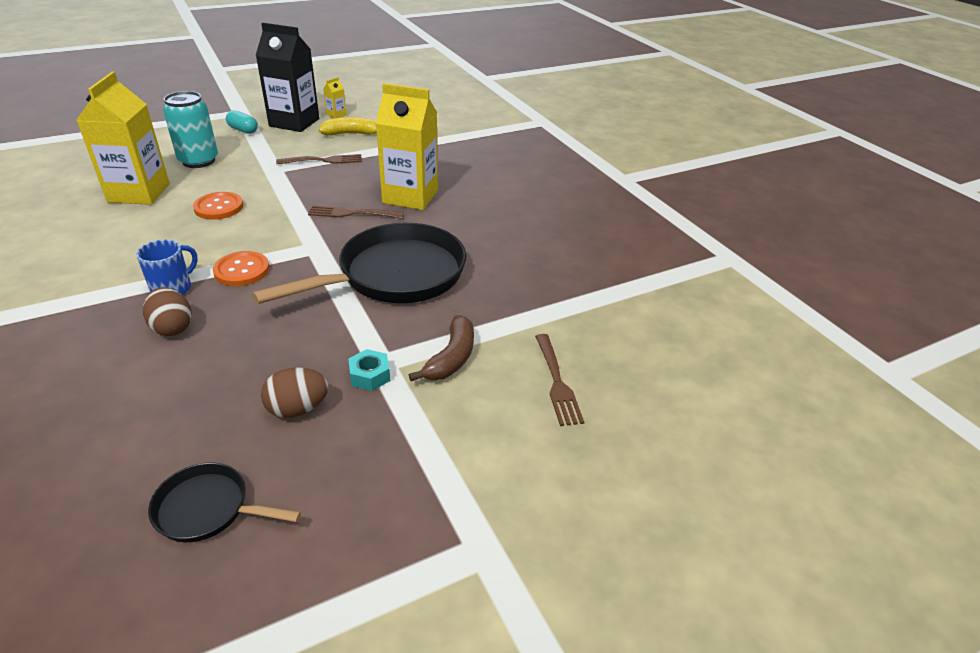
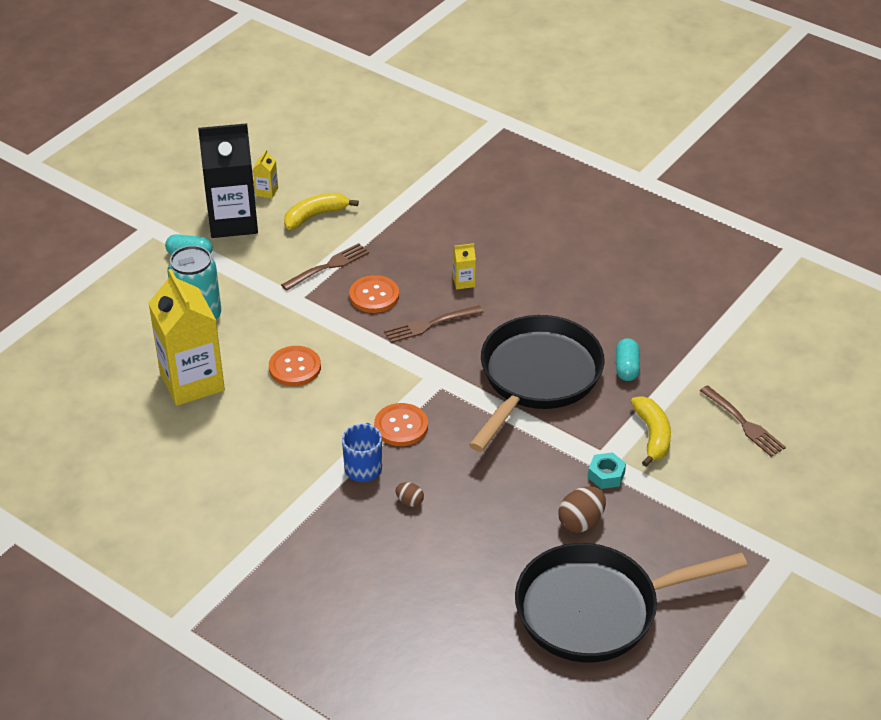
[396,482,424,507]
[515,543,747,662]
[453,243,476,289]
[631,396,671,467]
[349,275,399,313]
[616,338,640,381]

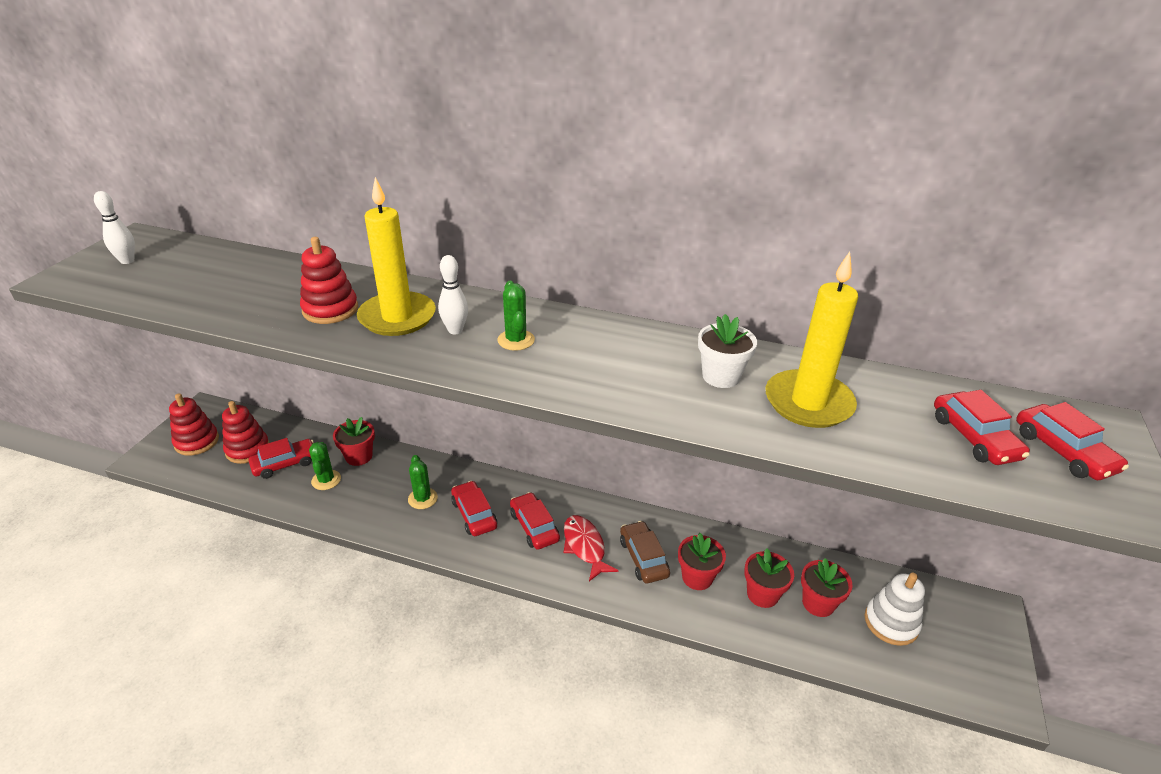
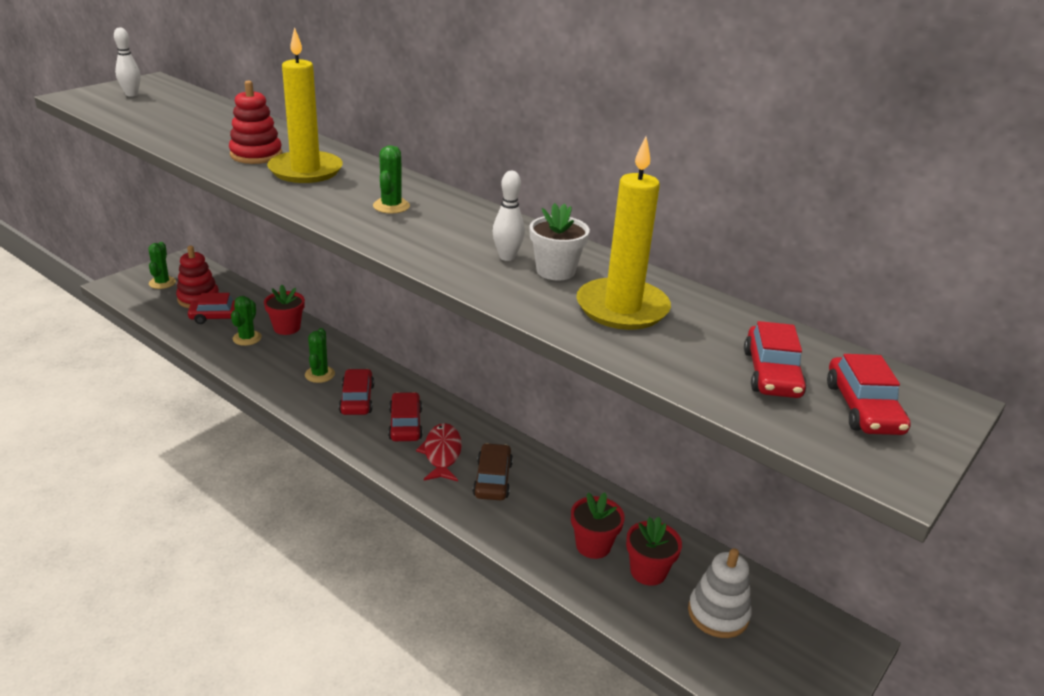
[149,242,176,289]
[493,171,525,261]
[678,533,726,590] (first image)

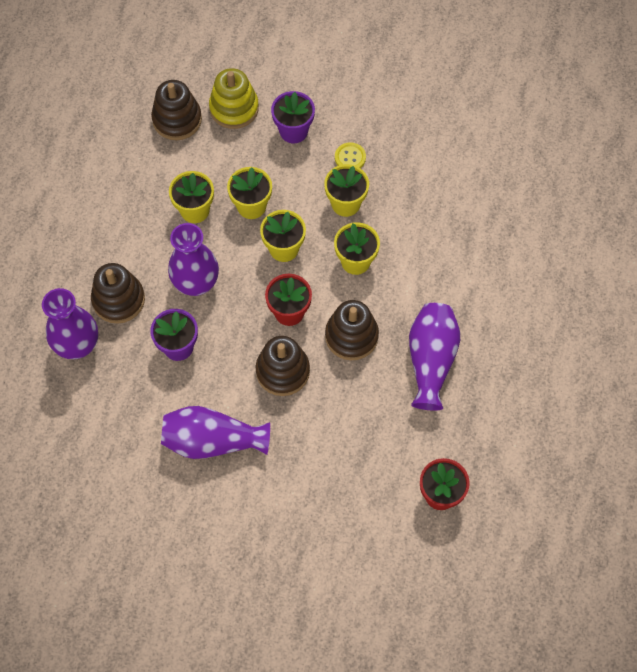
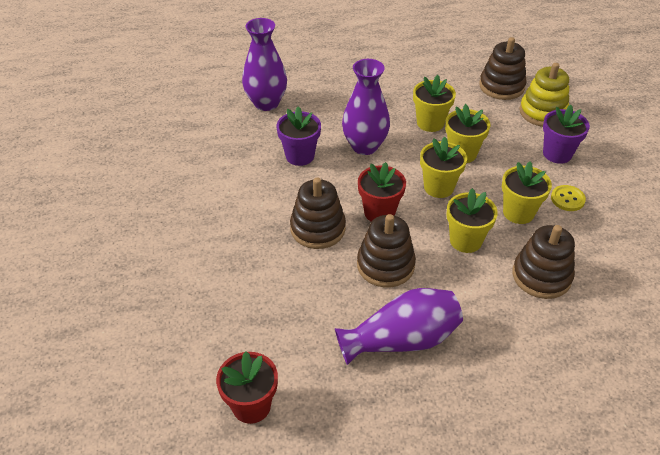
[512,225,575,299]
[161,406,270,459] (first image)

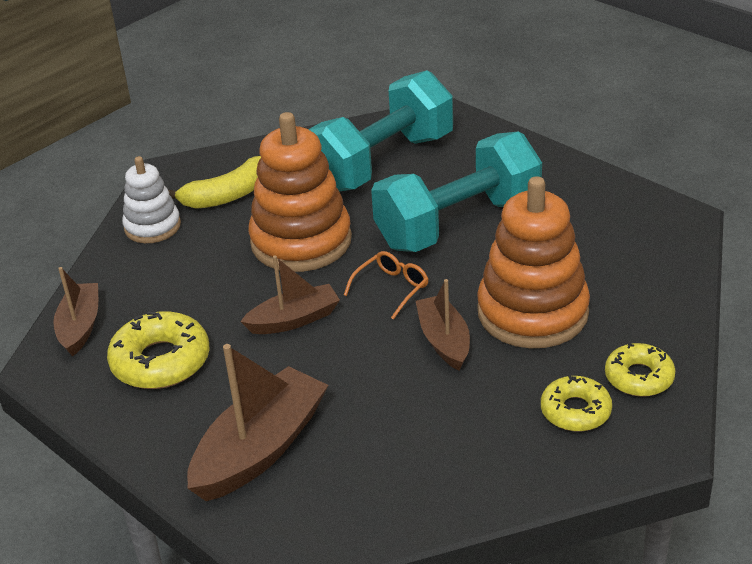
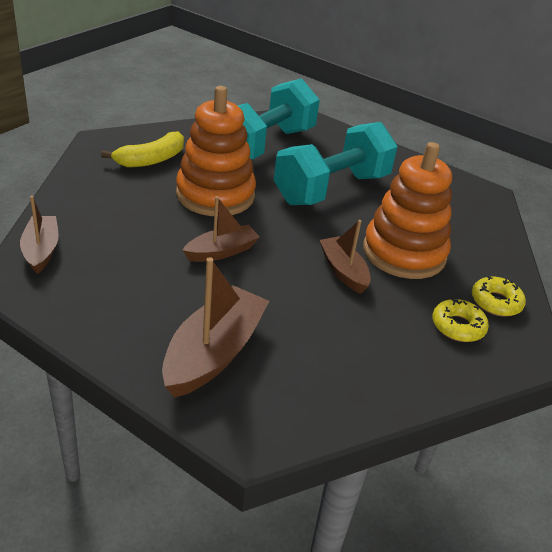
[107,311,210,389] (first image)
[122,156,181,243] (first image)
[344,251,429,320] (first image)

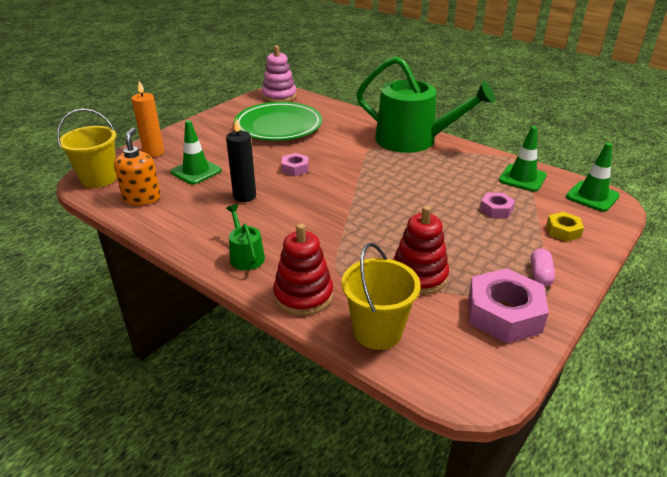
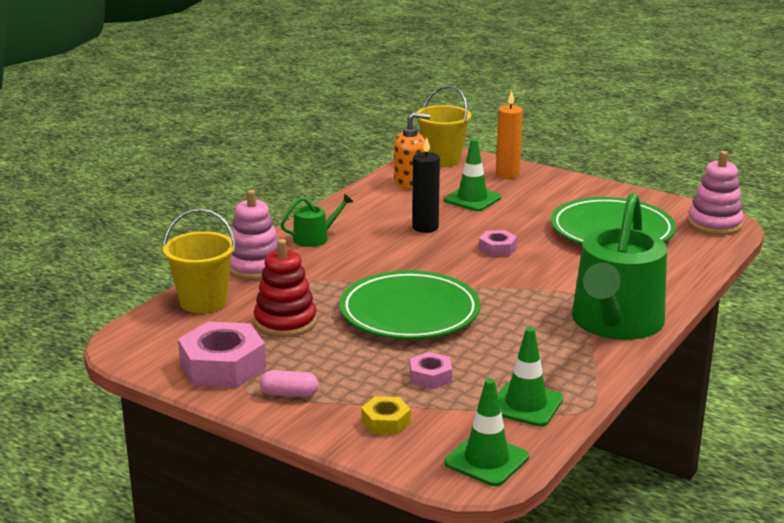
[230,190,279,280]
[340,270,480,339]

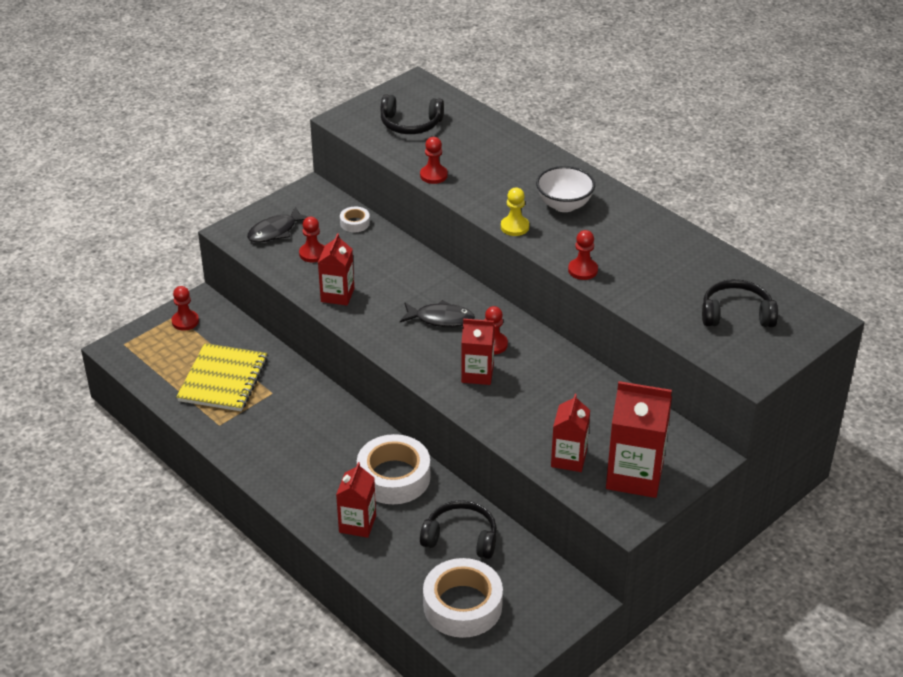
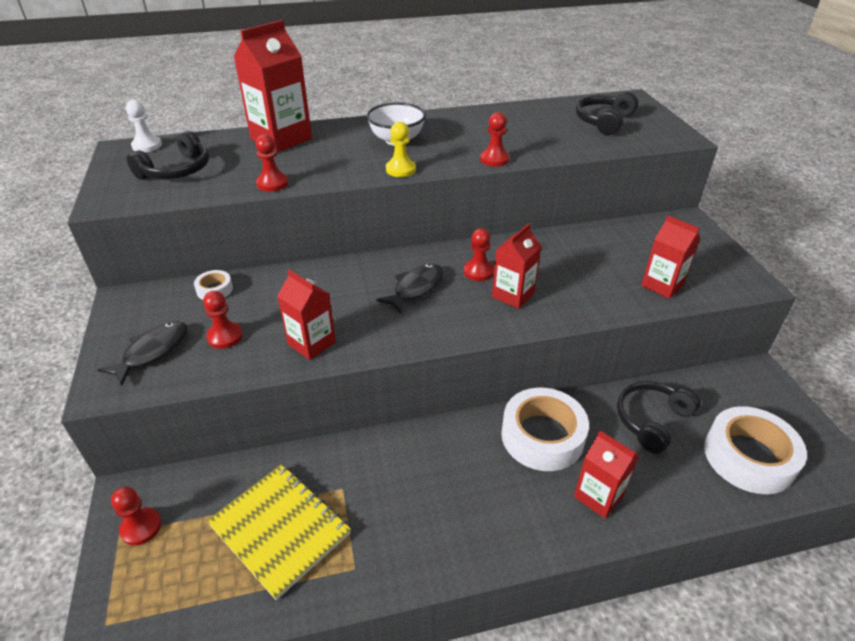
[97,321,187,386]
[233,20,312,153]
[126,100,162,152]

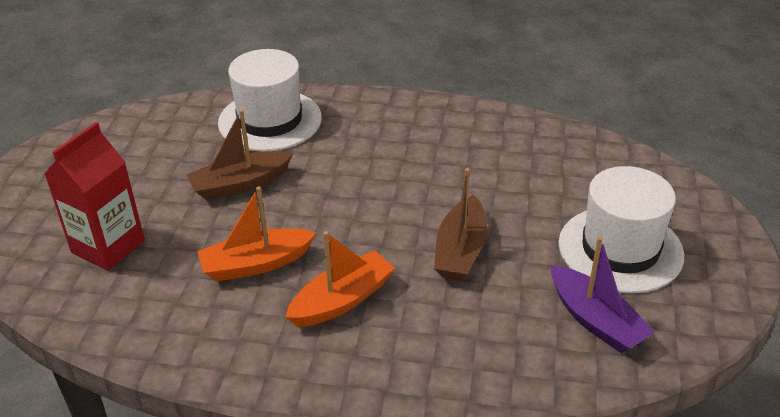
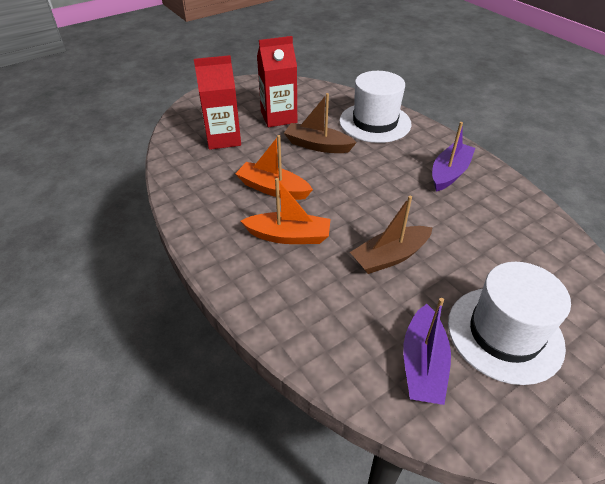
[257,36,297,127]
[432,122,475,192]

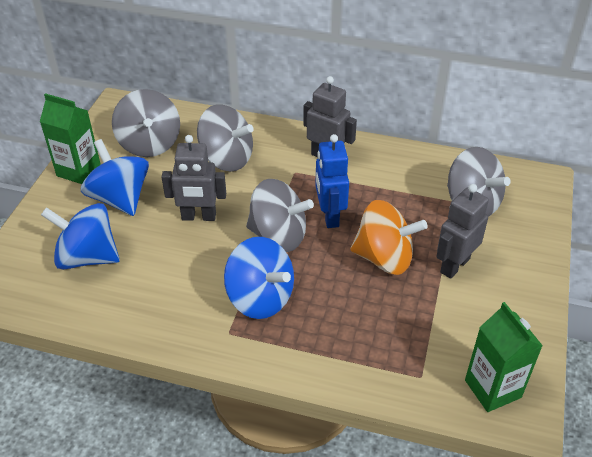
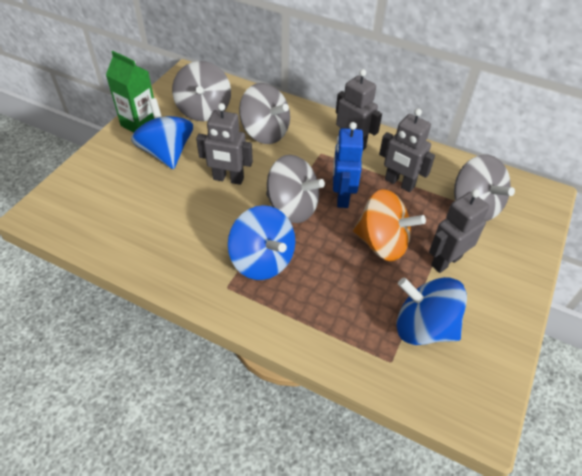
[396,277,467,345]
[465,302,543,412] (first image)
[379,108,435,192]

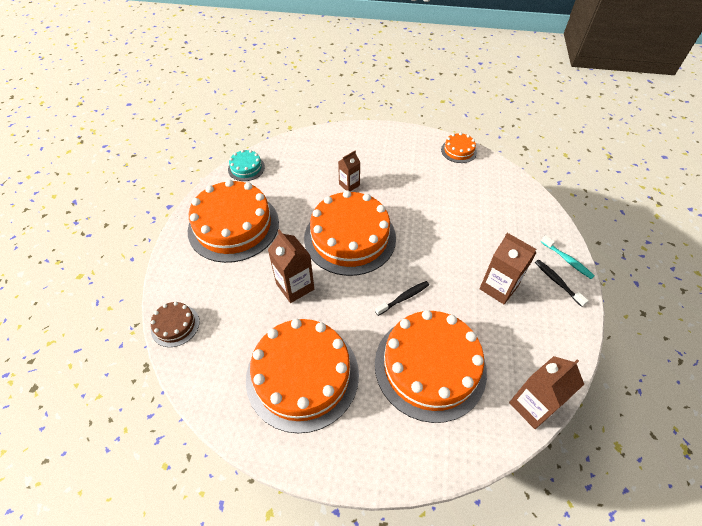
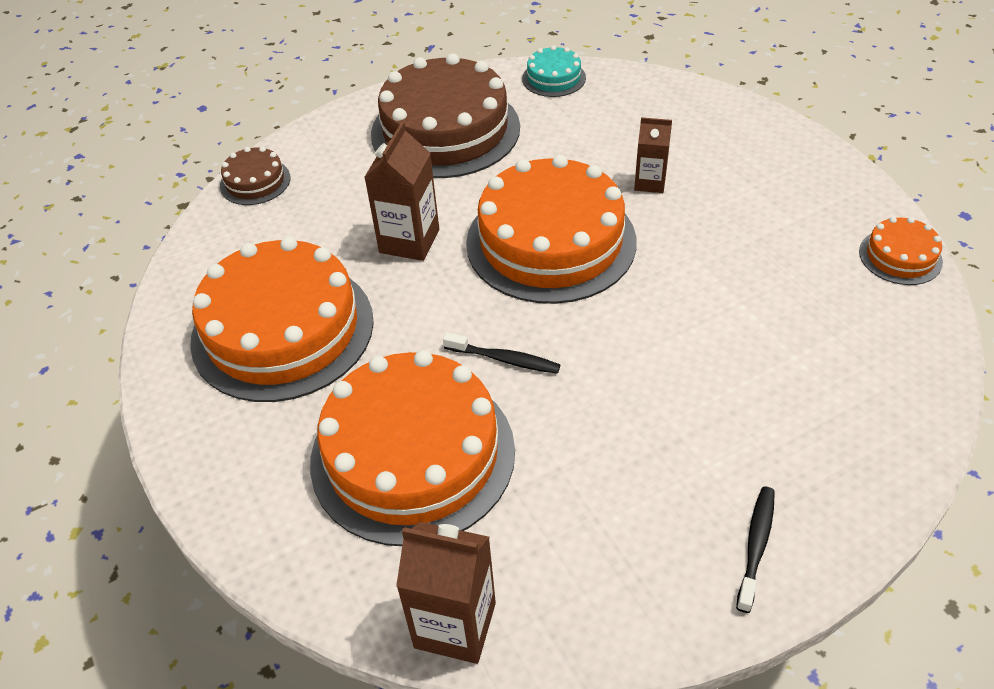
[371,53,520,178]
[480,233,537,304] (first image)
[541,235,594,279] (first image)

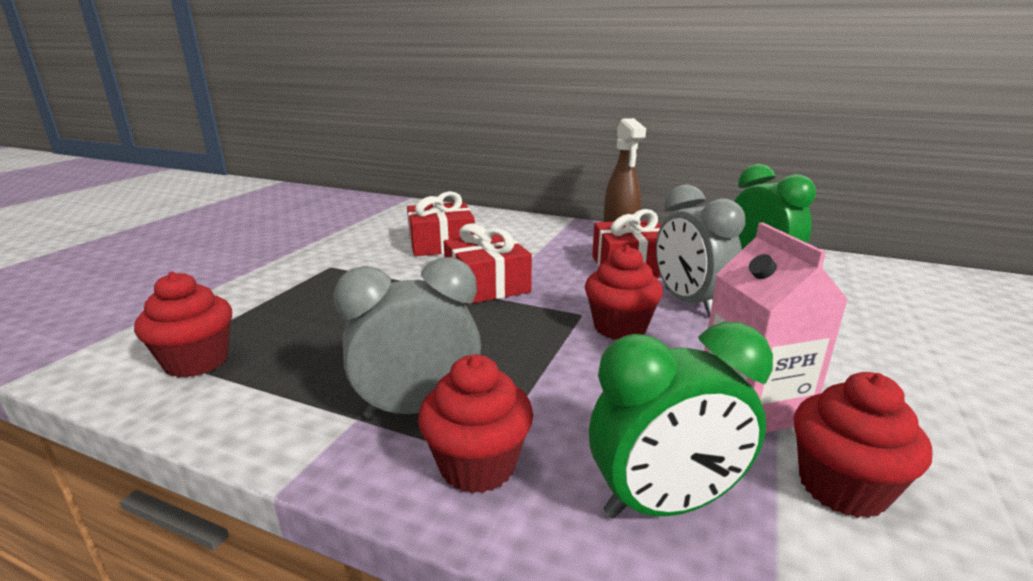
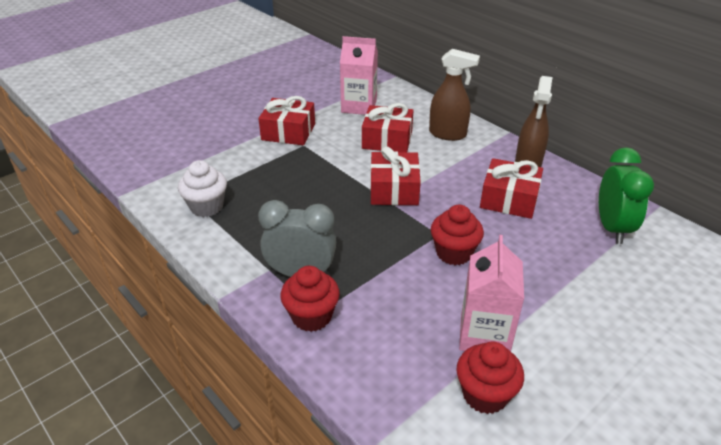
[178,160,227,217]
[589,322,773,519] (first image)
[656,185,745,317] (first image)
[258,96,315,145]
[340,36,378,115]
[429,49,480,141]

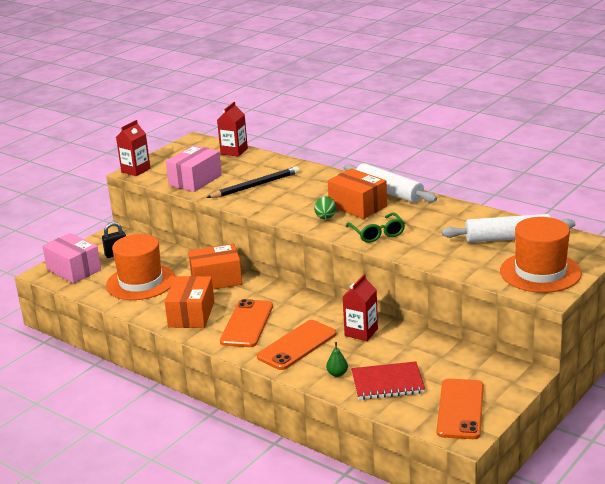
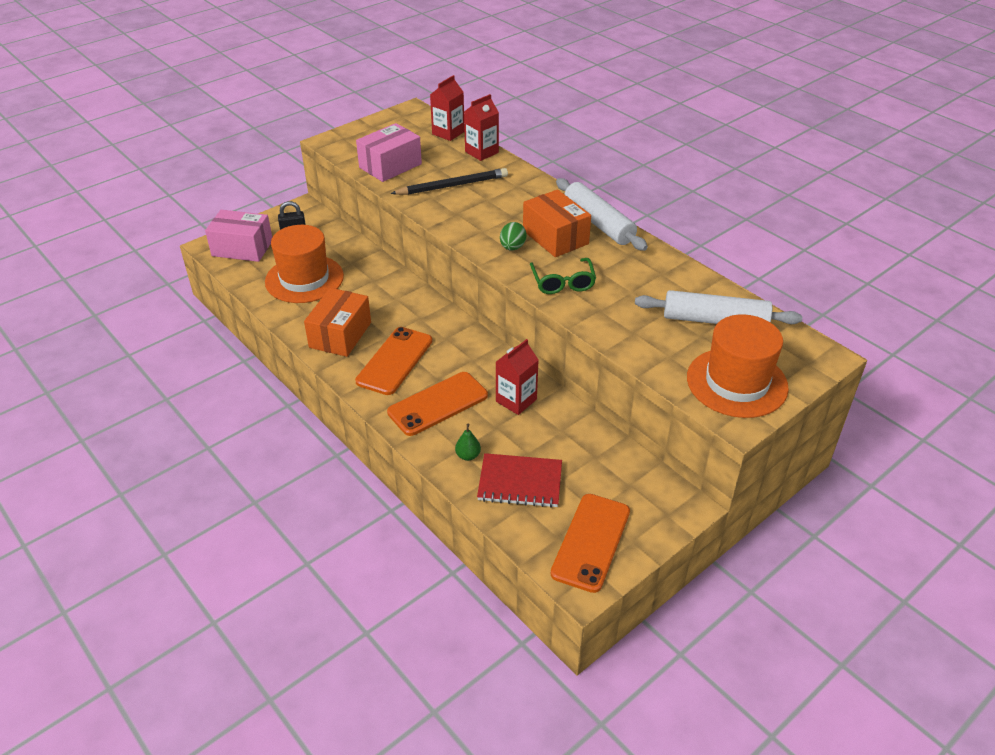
[205,210,272,262]
[464,94,499,161]
[188,244,242,289] (first image)

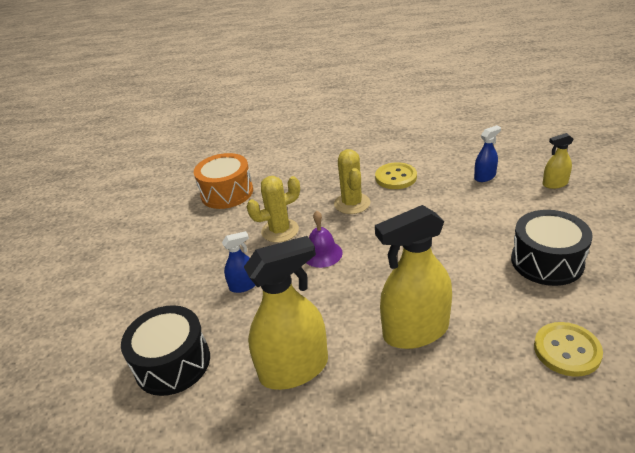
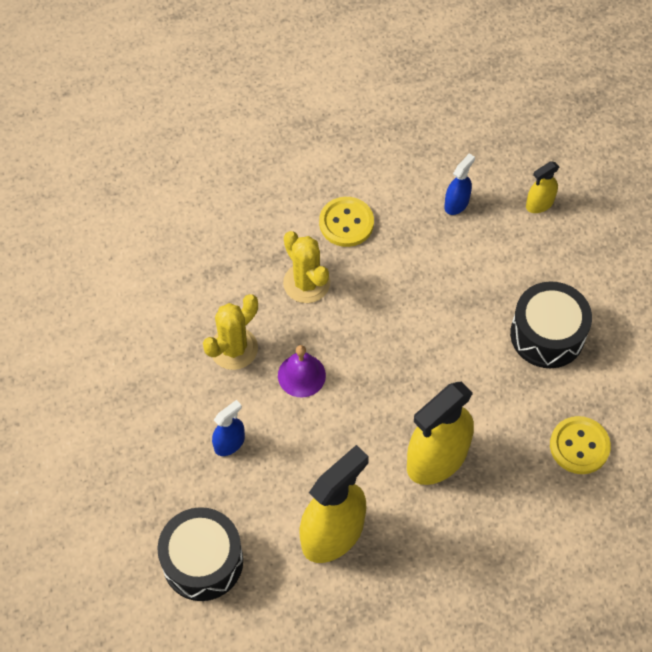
[194,153,253,209] (first image)

